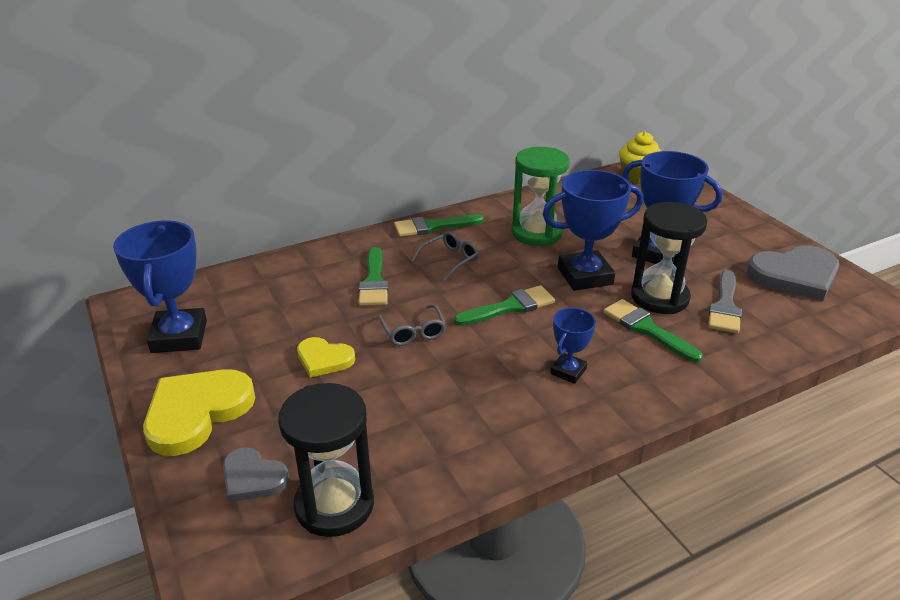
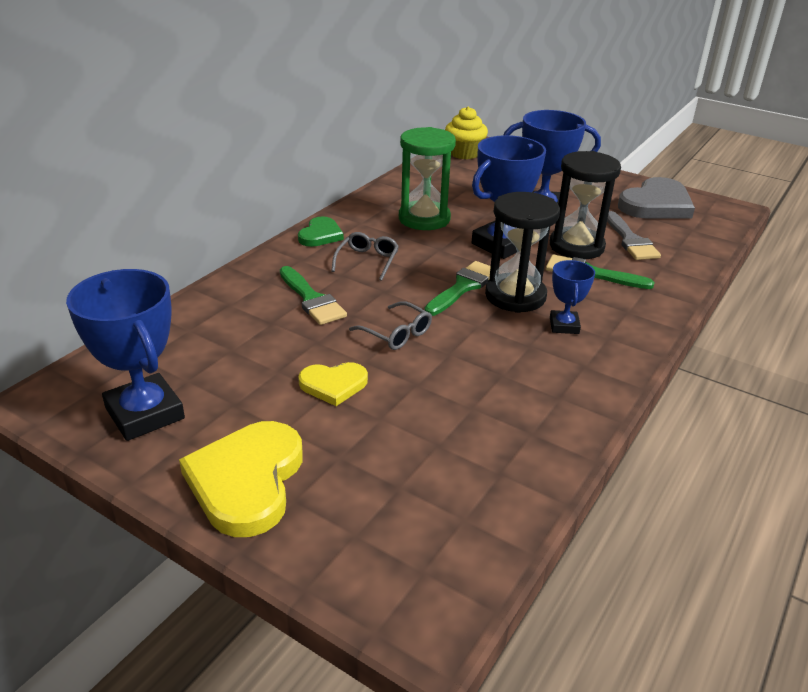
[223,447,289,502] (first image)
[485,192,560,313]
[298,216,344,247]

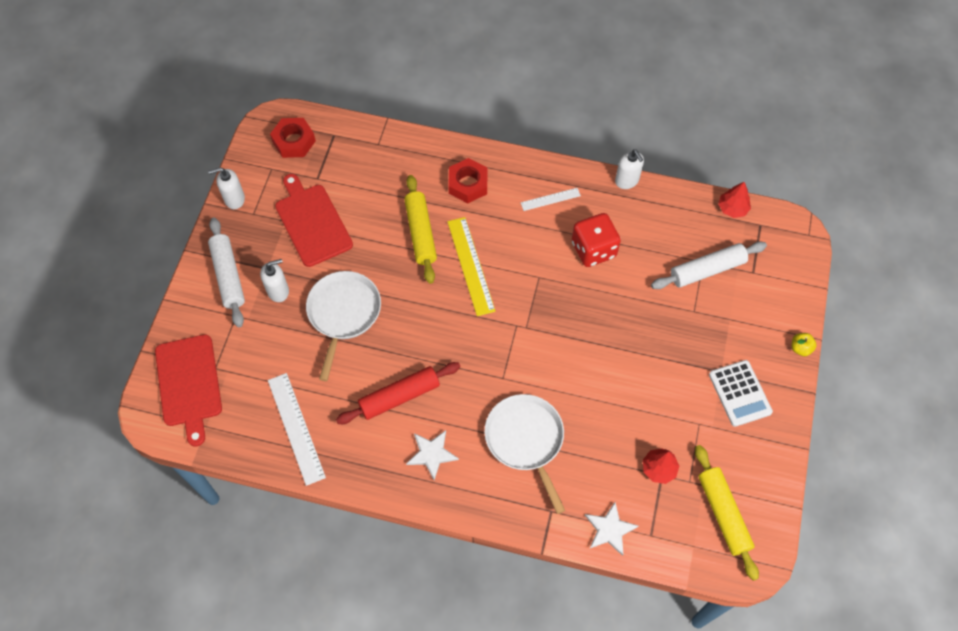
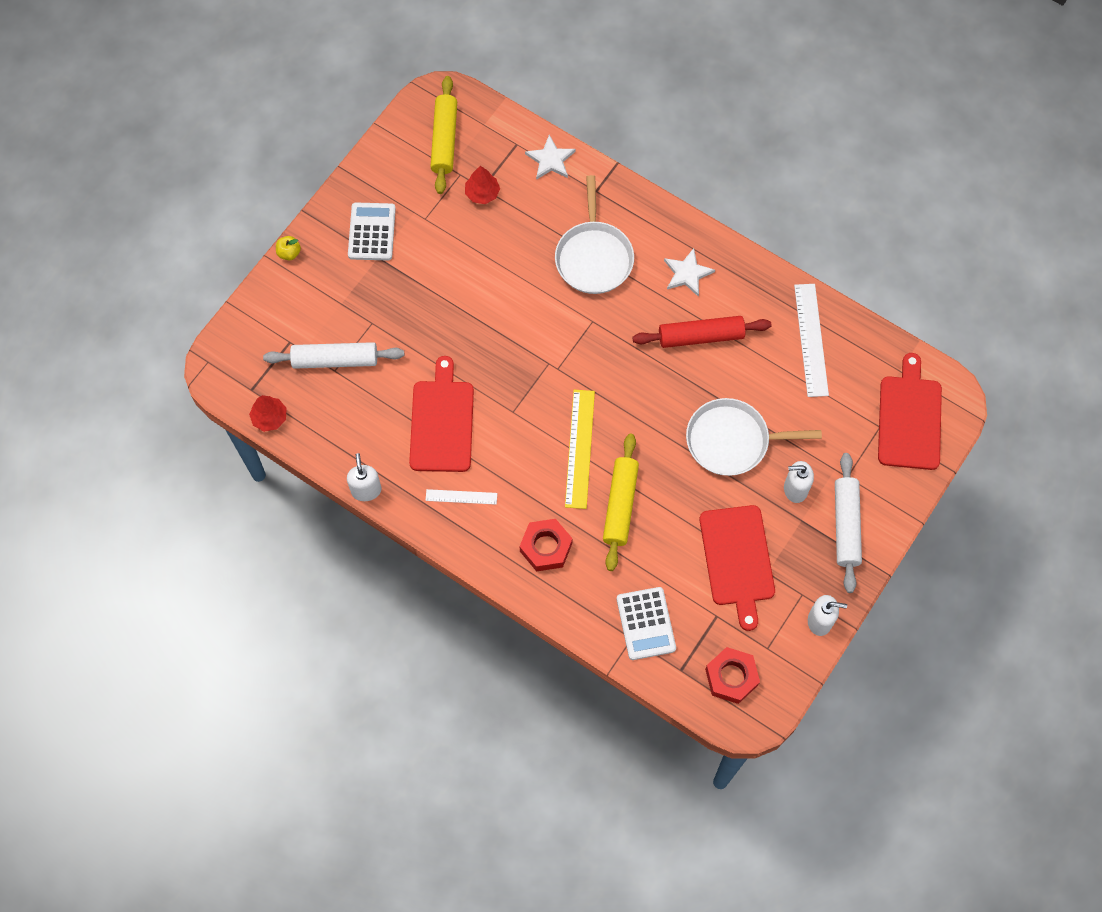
[686,398,822,476]
[409,356,474,472]
[617,587,676,660]

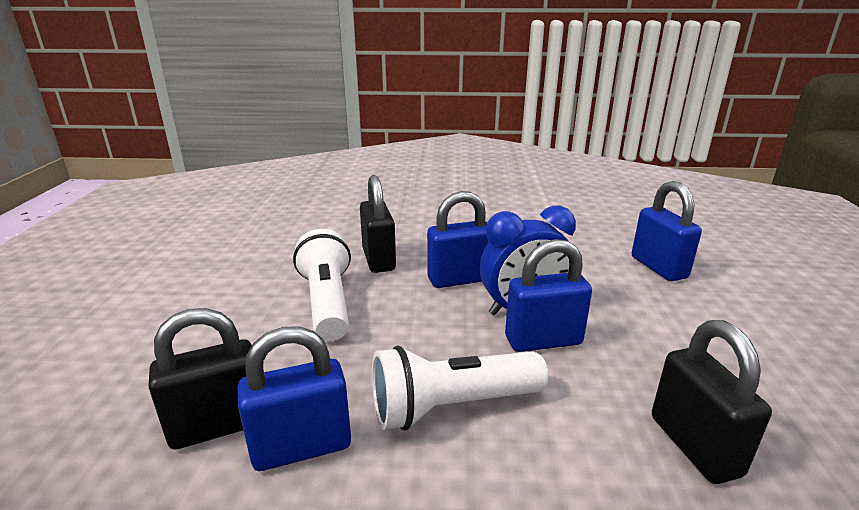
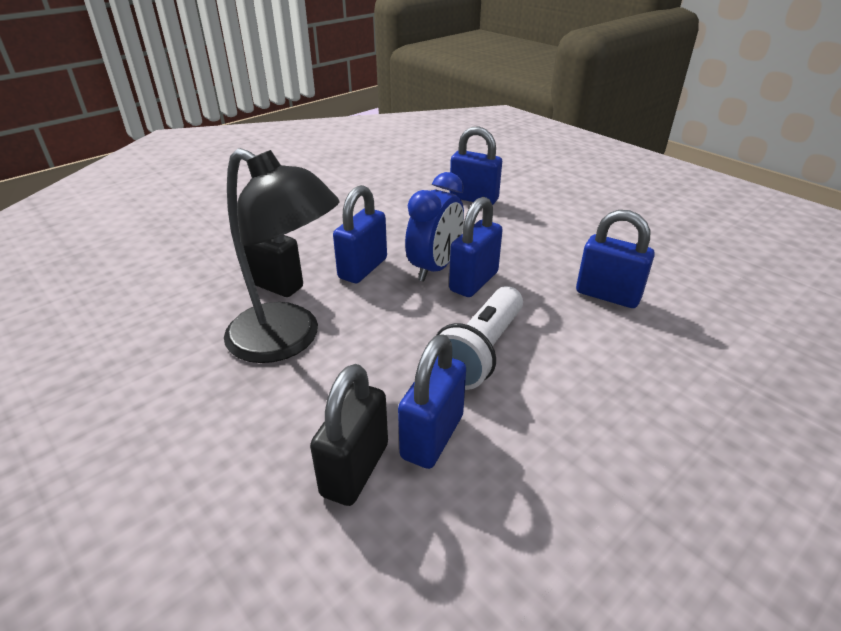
[224,148,340,363]
[576,210,655,308]

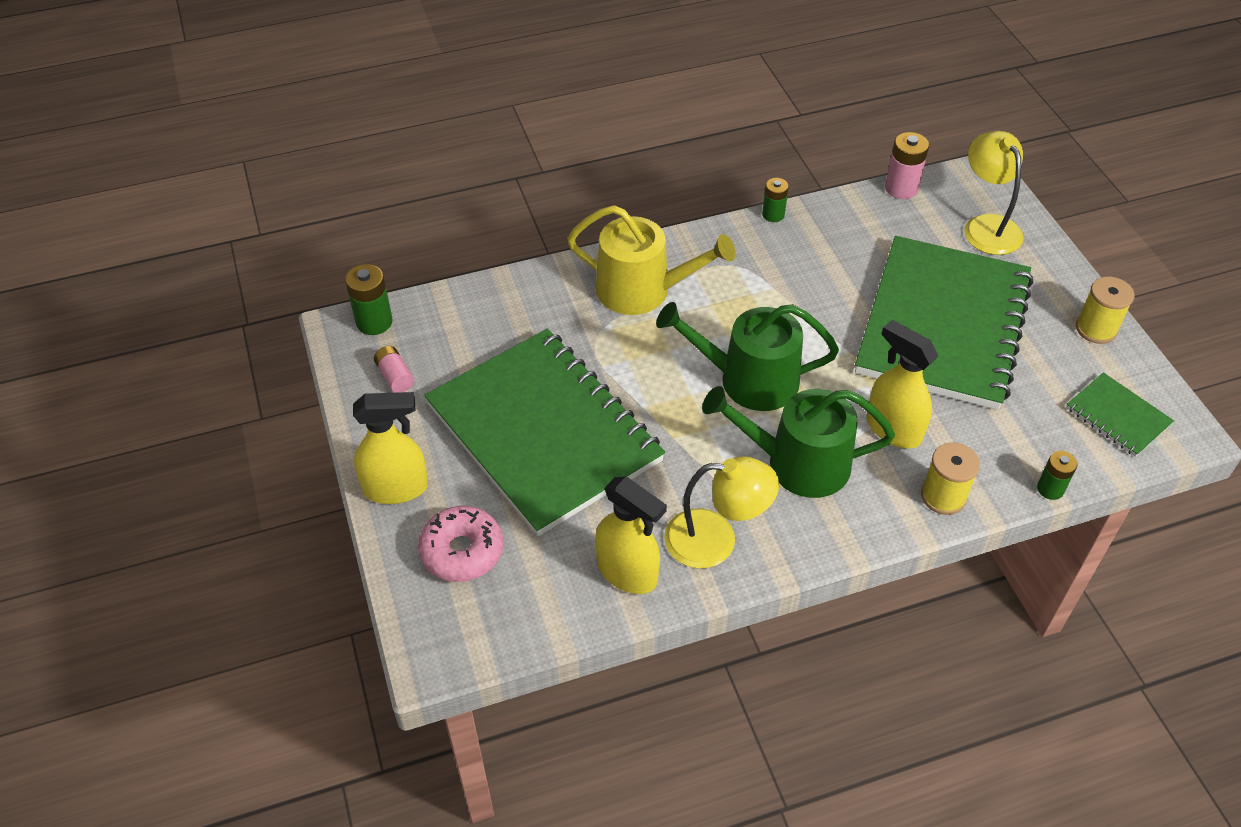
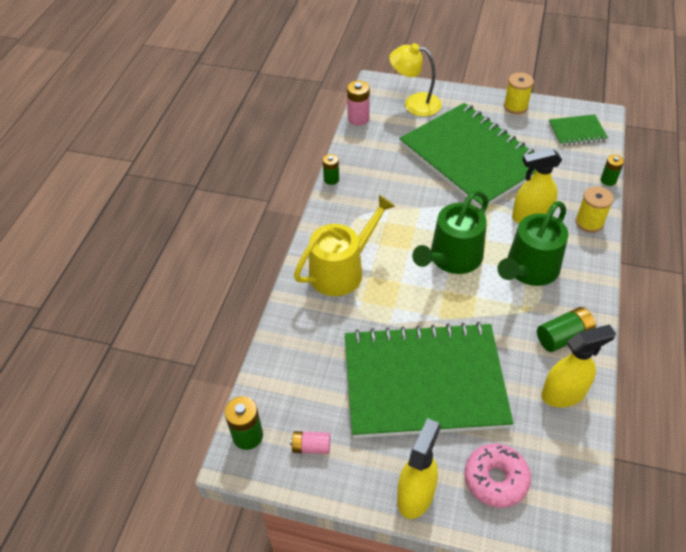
[537,307,596,352]

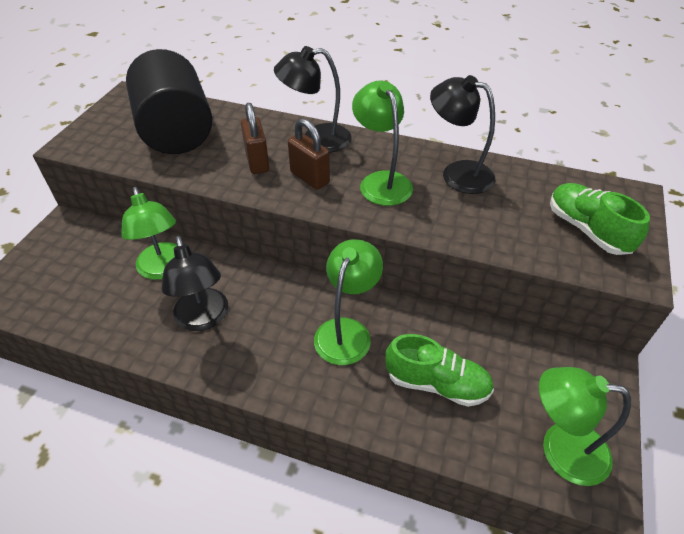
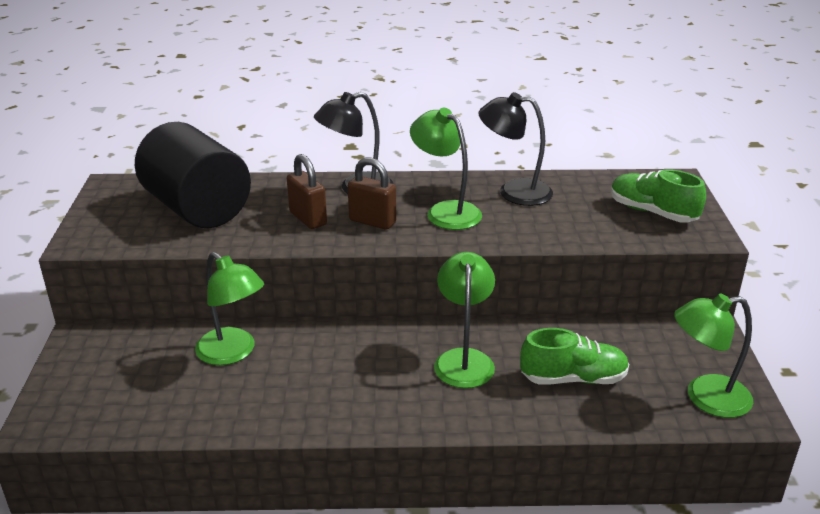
[162,236,228,331] (first image)

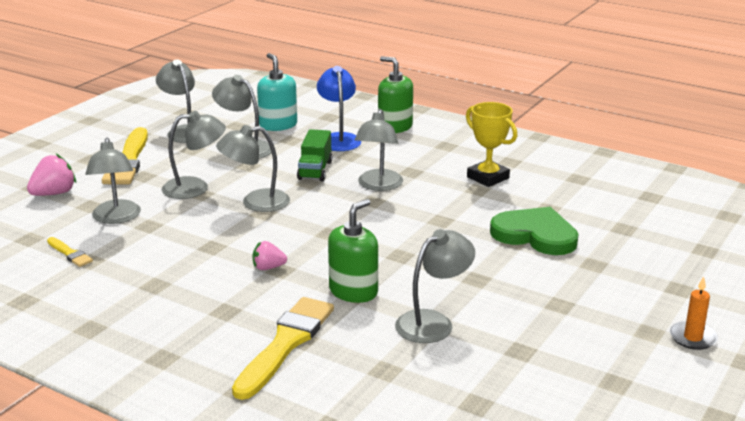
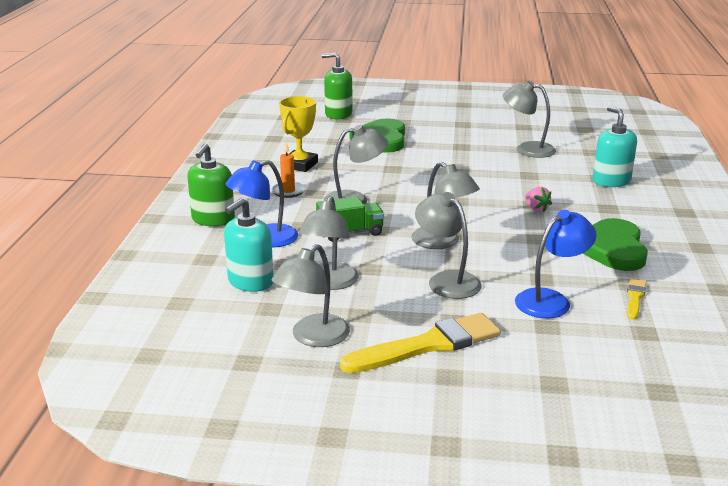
[27,154,76,196] (first image)
[515,210,597,318]
[593,106,637,187]
[322,52,353,119]
[271,142,305,198]
[582,218,648,271]

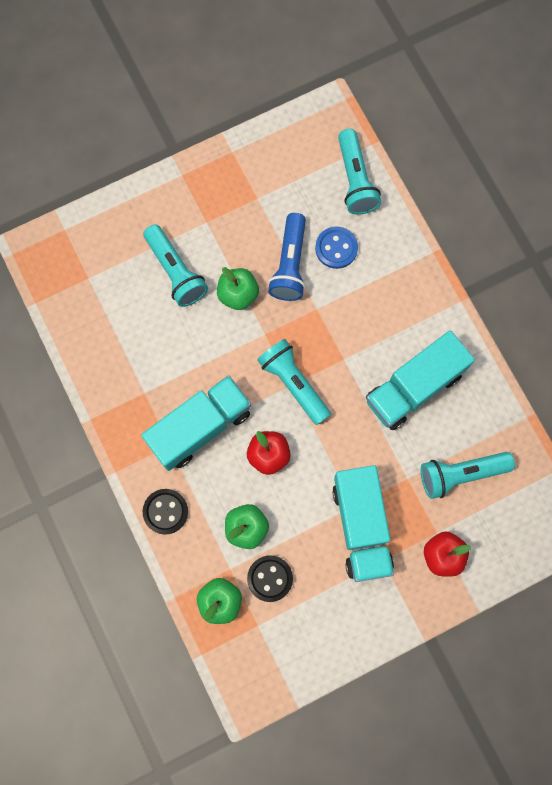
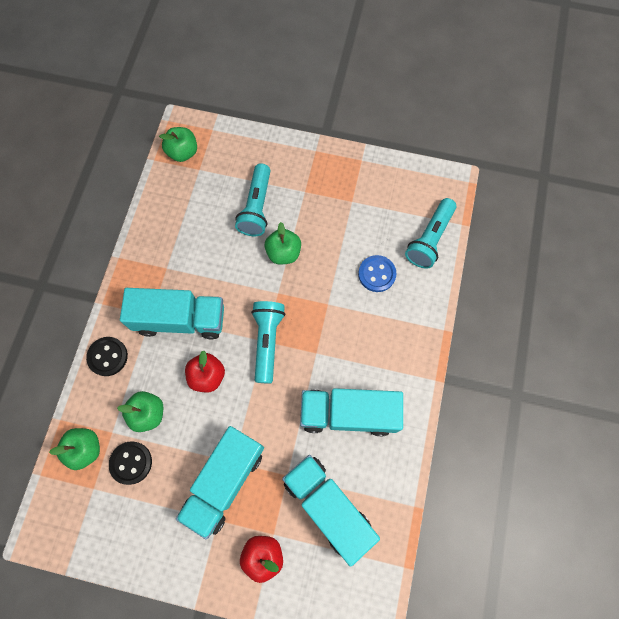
[268,213,306,301] (first image)
[282,455,380,567]
[159,127,197,162]

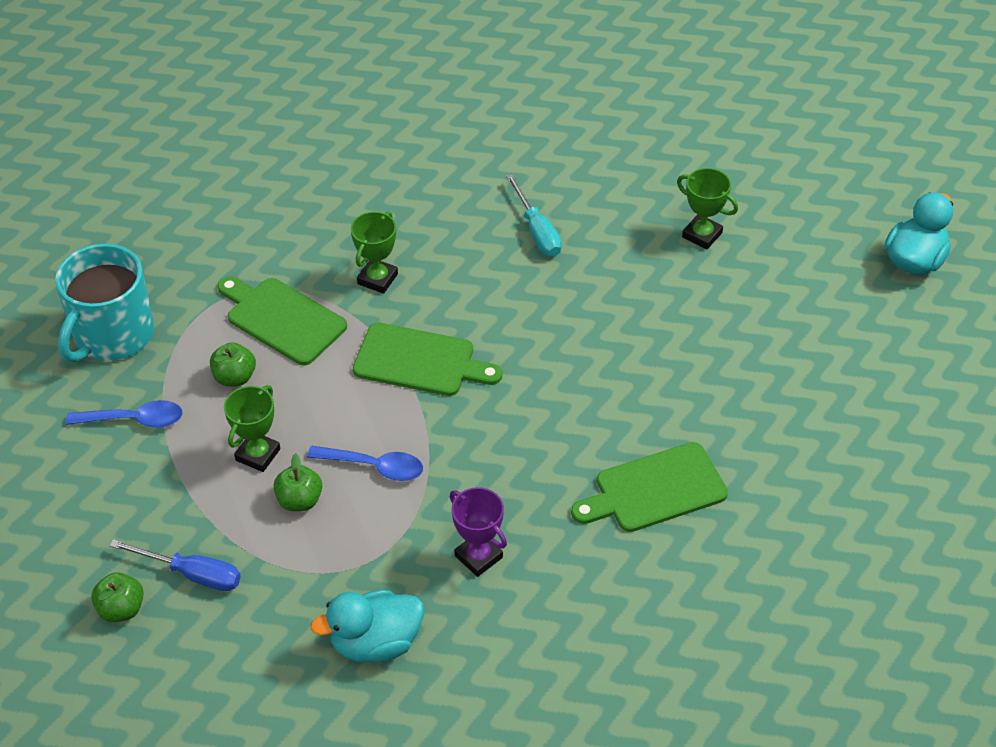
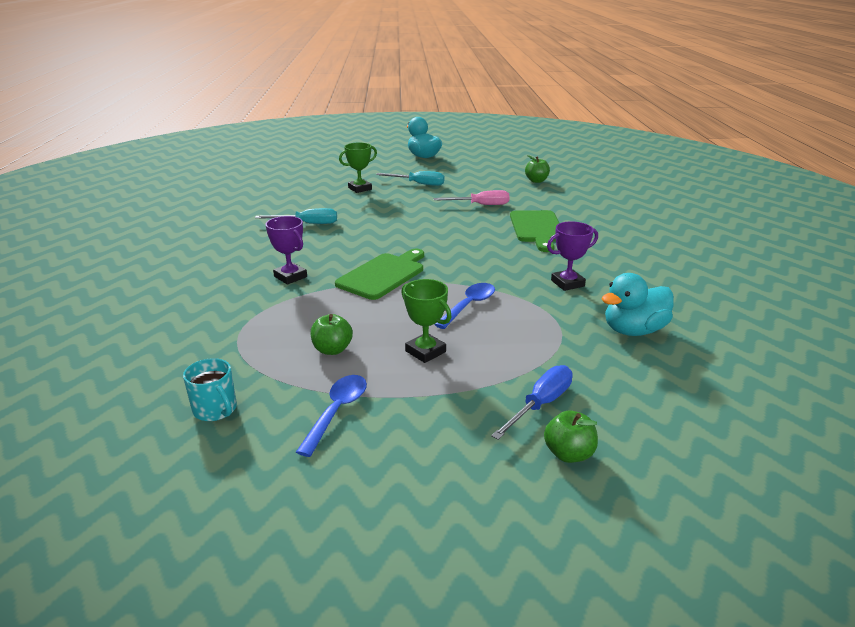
[183,358,237,421]
[218,277,347,365] (first image)
[525,155,550,183]
[602,273,674,336]
[266,216,307,285]
[376,171,444,186]
[433,190,510,205]

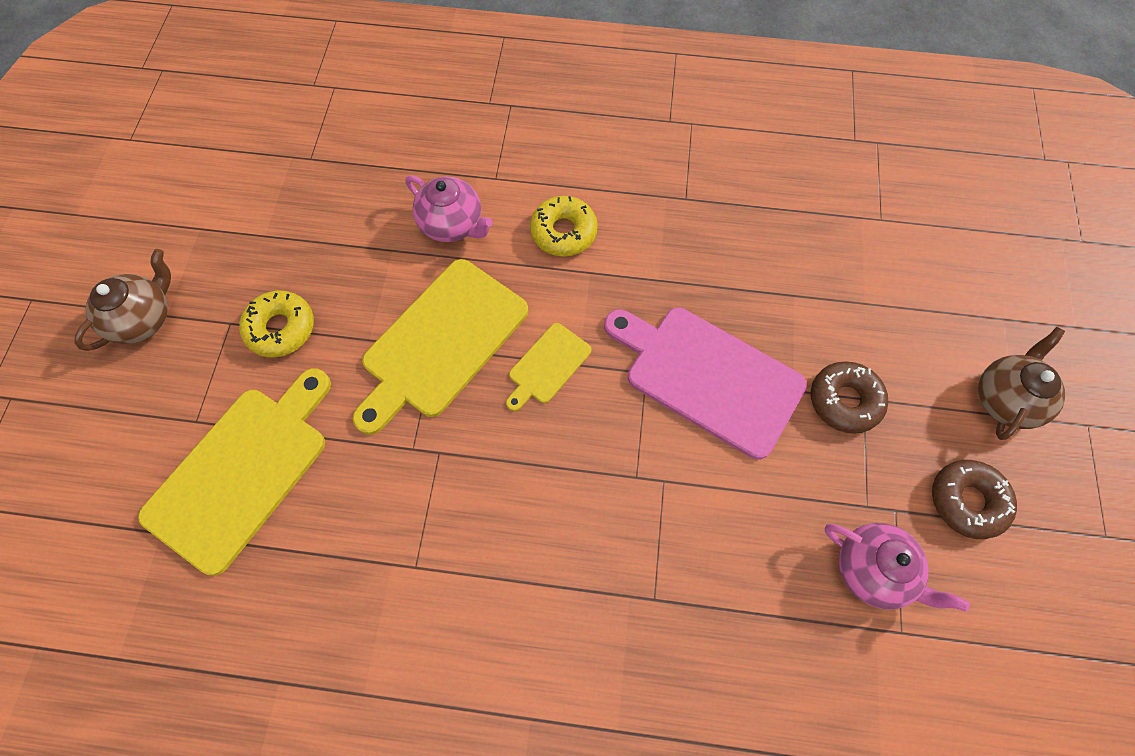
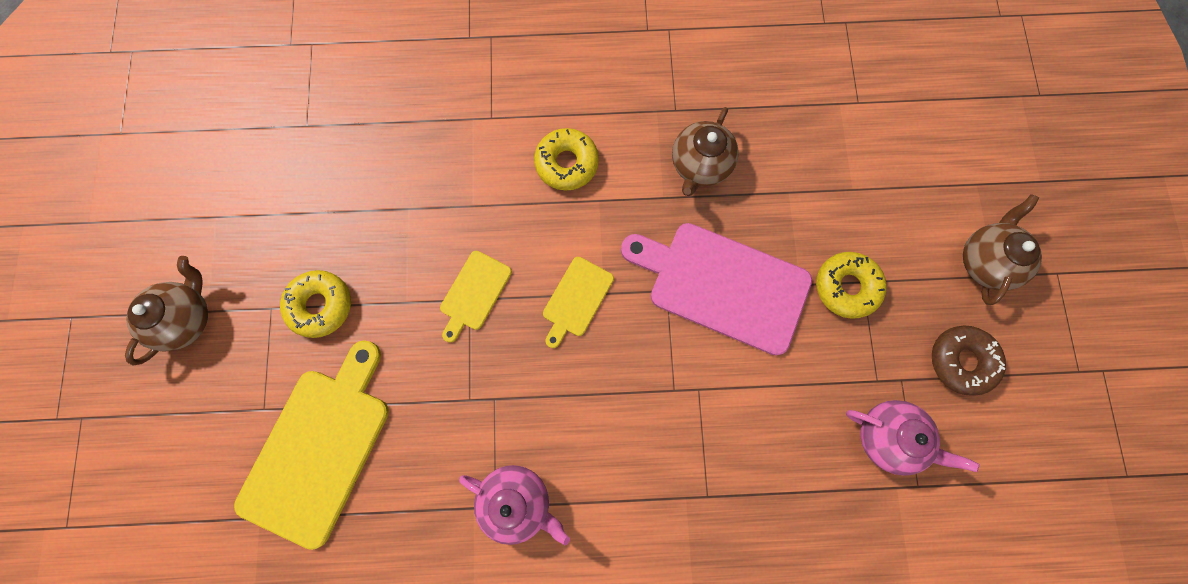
[440,251,512,342]
[459,465,570,545]
[816,252,887,319]
[672,107,739,196]

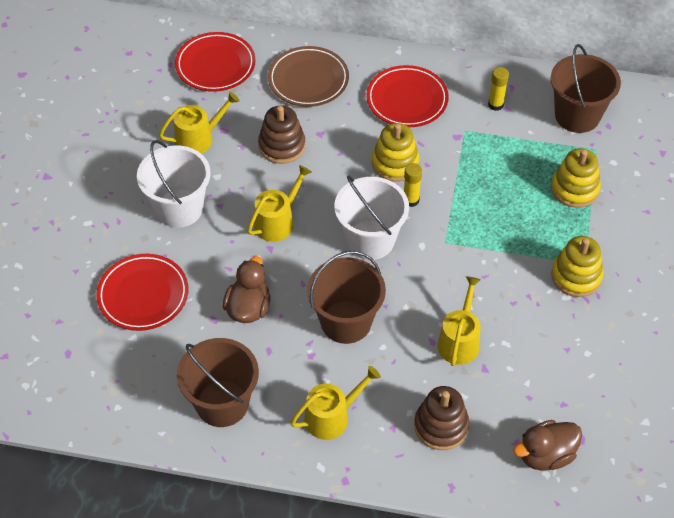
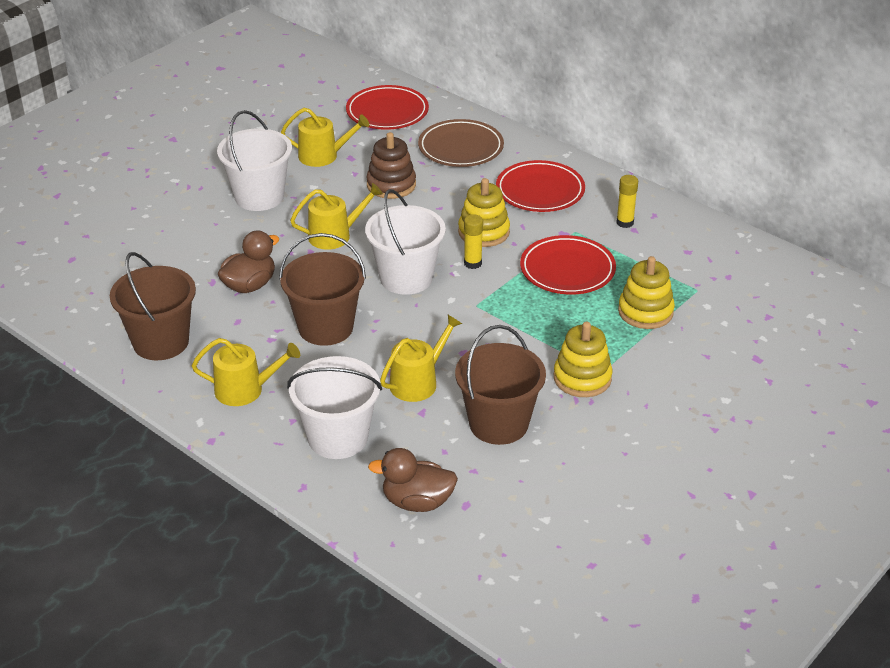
[520,235,616,295]
[287,356,382,459]
[455,325,546,445]

